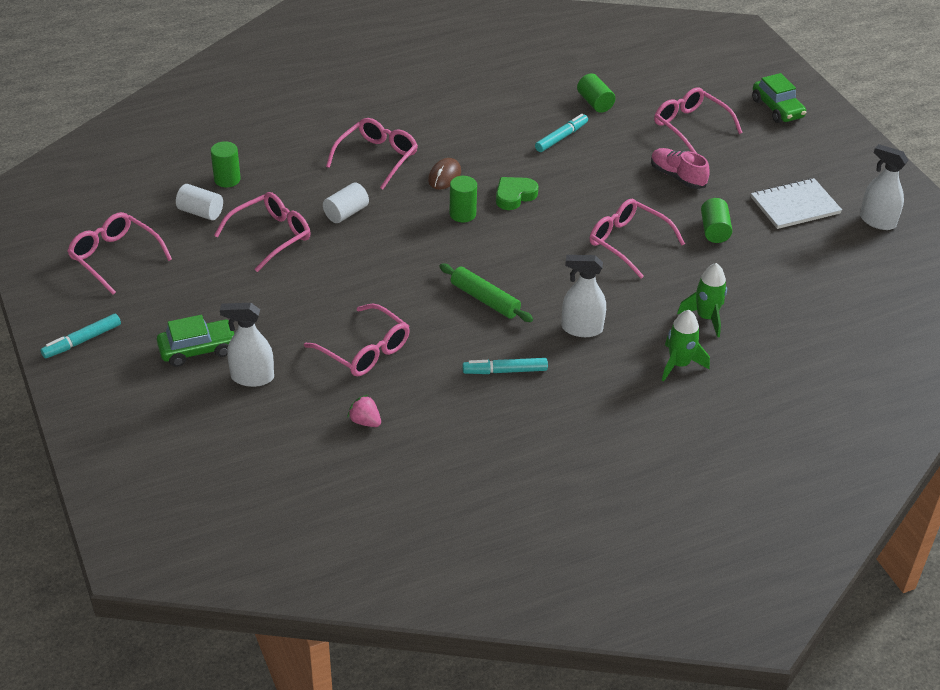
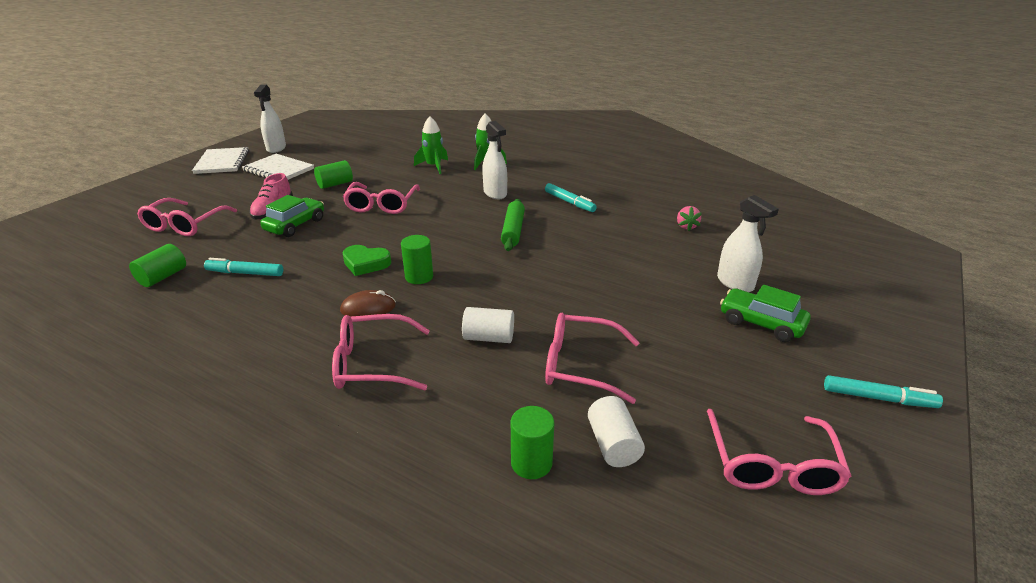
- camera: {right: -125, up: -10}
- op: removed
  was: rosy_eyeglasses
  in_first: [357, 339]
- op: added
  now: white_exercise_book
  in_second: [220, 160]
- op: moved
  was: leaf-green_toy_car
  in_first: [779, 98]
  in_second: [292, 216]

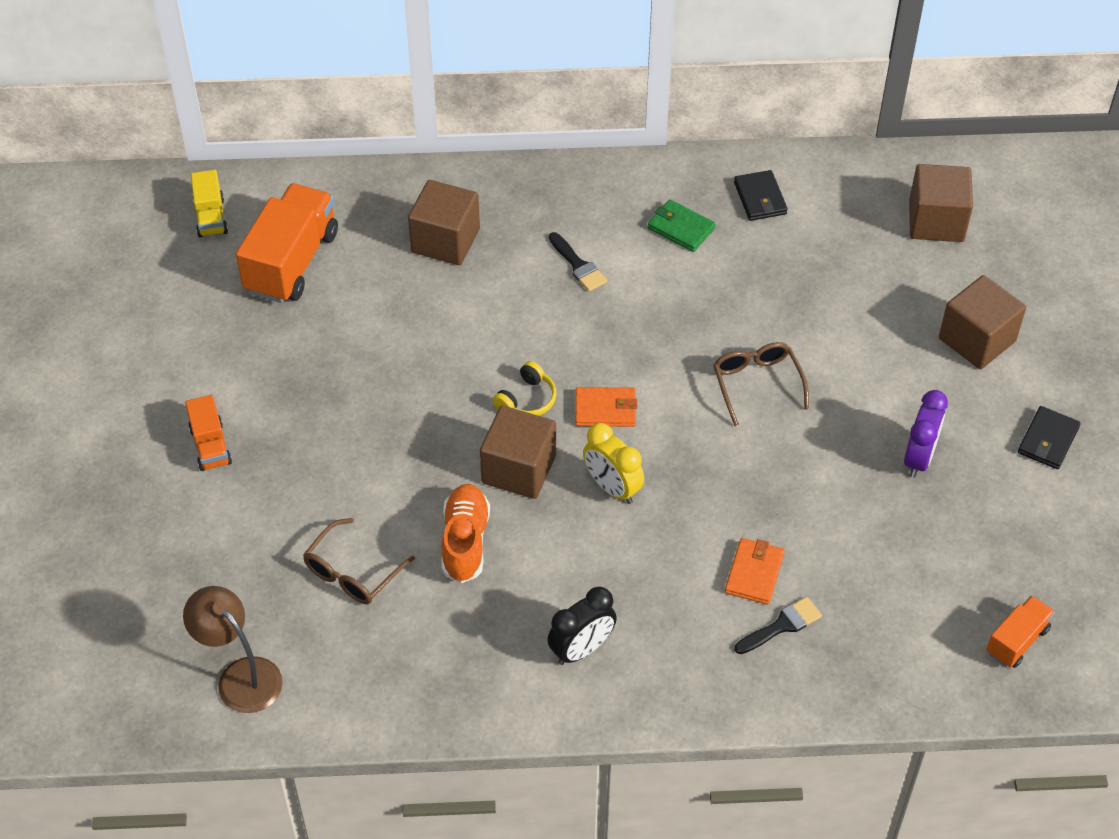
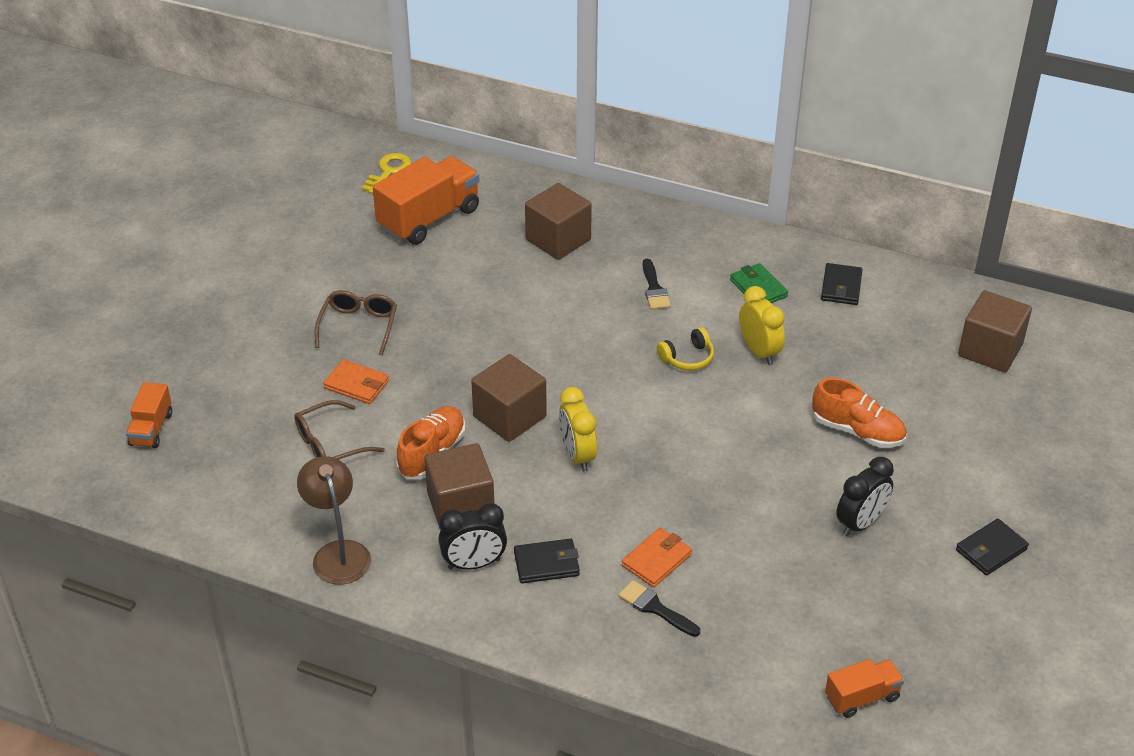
- camera: {right: 25, up: -10}
- op: added
  now: jet-black_card_wallet
  in_second: [547, 560]
- op: added
  now: bright_yellow_bedside_clock
  in_second: [762, 325]
- op: added
  now: orange-coloured_shoe
  in_second: [859, 413]
- op: moved
  was: dark_brown_desk_lamp
  in_first: [233, 649]
  in_second: [334, 520]
- op: moved
  was: orange-coloured_lorry
  in_first: [208, 433]
  in_second: [149, 415]
- op: moved
  was: bright_yellow_headset
  in_first: [524, 388]
  in_second: [685, 349]
- op: moved
  was: orange-coloured_card_wallet
  in_first: [606, 407]
  in_second: [356, 381]
- op: moved
  was: dark_brown_eyeglasses
  in_first: [761, 384]
  in_second: [356, 323]
- op: moved
  was: dark_brown_block
  in_first: [982, 322]
  in_second: [459, 486]
- op: replaced
  was: bright_yellow_lorry
  now: bright_yellow_latchkey
  in_first: [209, 204]
  in_second: [387, 173]
- op: recoloured
  was: purple_bedside_clock
  now: jet-black_bedside_clock
  in_first: [926, 434]
  in_second: [865, 496]
- op: turned
  was: jet-black_paintbrush
  in_first: [778, 625]
  in_second: [659, 608]
  clockwise: -135

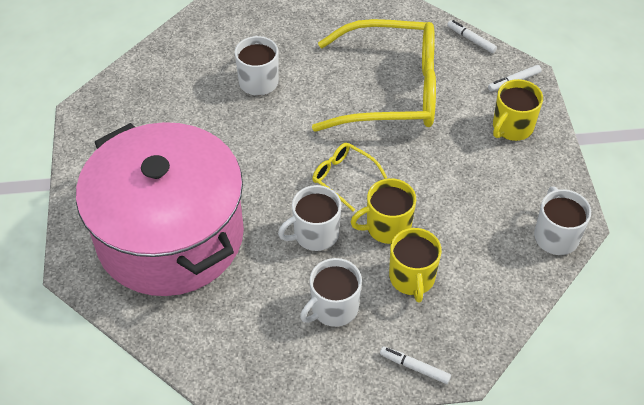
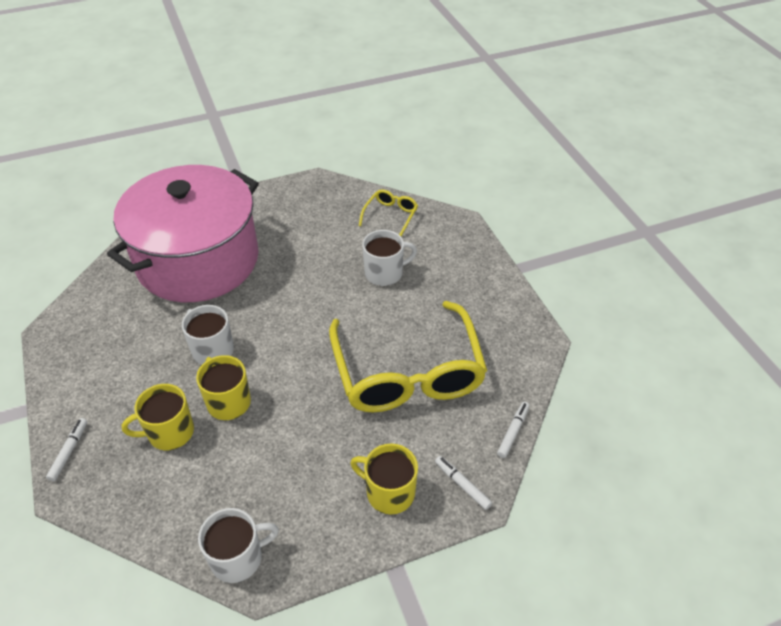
- camera: {right: 75, up: -5}
- op: removed
  was: white_coffee_mug
  in_first: [331, 292]
- op: moved
  was: bright_yellow_eyeglasses
  in_first: [349, 177]
  in_second: [388, 212]

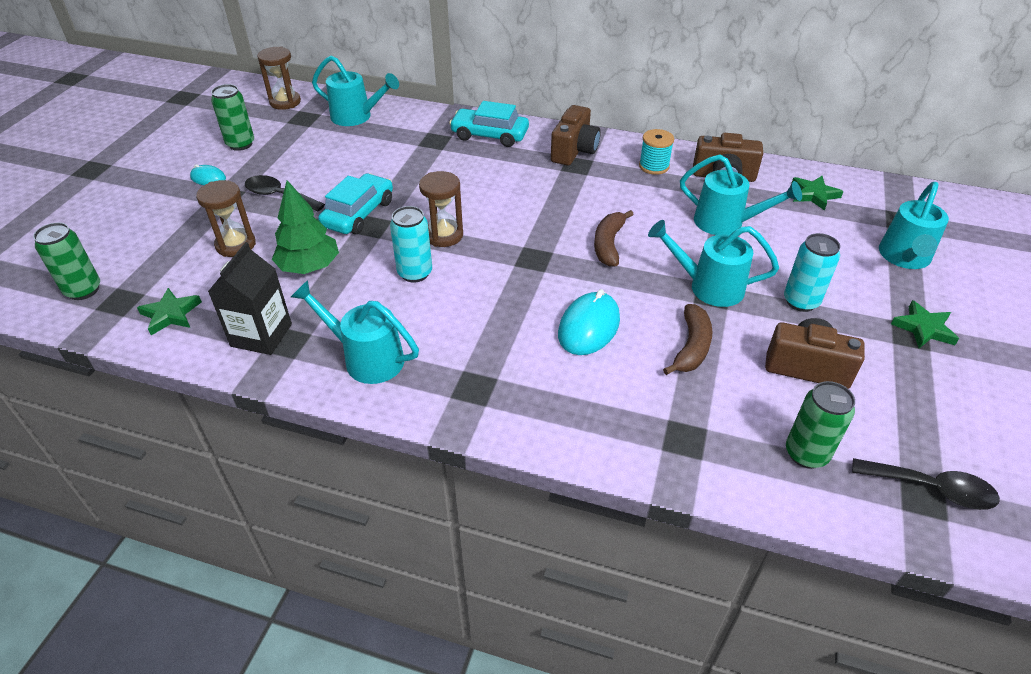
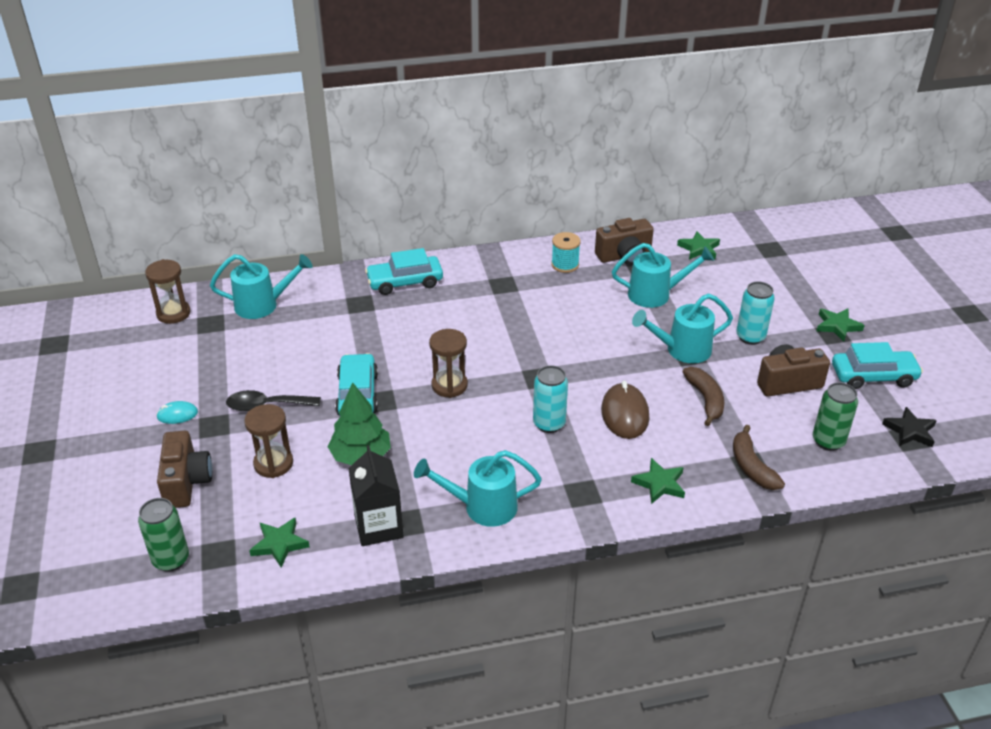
- camera: {right: -30, up: -5}
- op: removed
  was: leaf-green_soda_can
  in_first: [232, 117]
- op: removed
  was: aqua_watering_pot
  in_first: [914, 225]
- op: added
  now: leaf-green_star_shape
  in_second: [658, 481]
- op: added
  now: aqua_toy_car
  in_second: [877, 365]
- op: moved
  was: aqua_soda_can
  in_first: [411, 244]
  in_second: [550, 399]
- op: moved
  was: dark_brown_compact_camera
  in_first: [576, 135]
  in_second: [184, 469]
- op: moved
  was: dark_brown_toy_banana
  in_first: [614, 238]
  in_second: [759, 457]
- op: replaced
  was: jet-black_tablespoon
  now: jet-black_star_shape
  in_first: [926, 484]
  in_second: [909, 427]
- op: recoloured
  was: aqua_computer_mouse
  now: dark_brown_computer_mouse
  in_first: [589, 322]
  in_second: [625, 410]

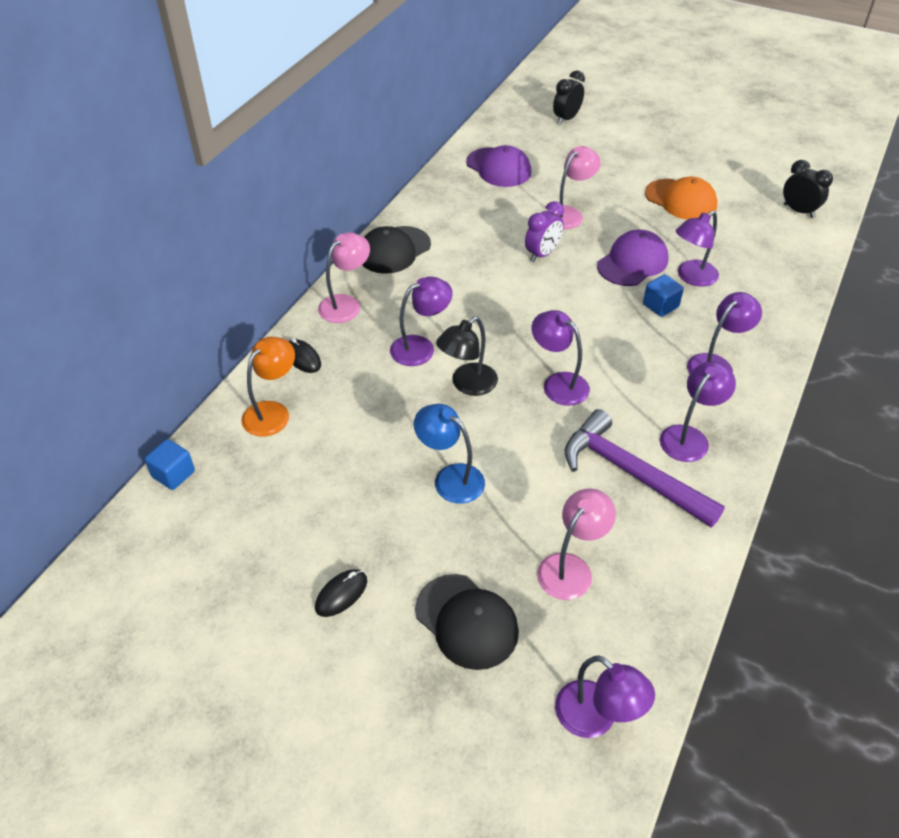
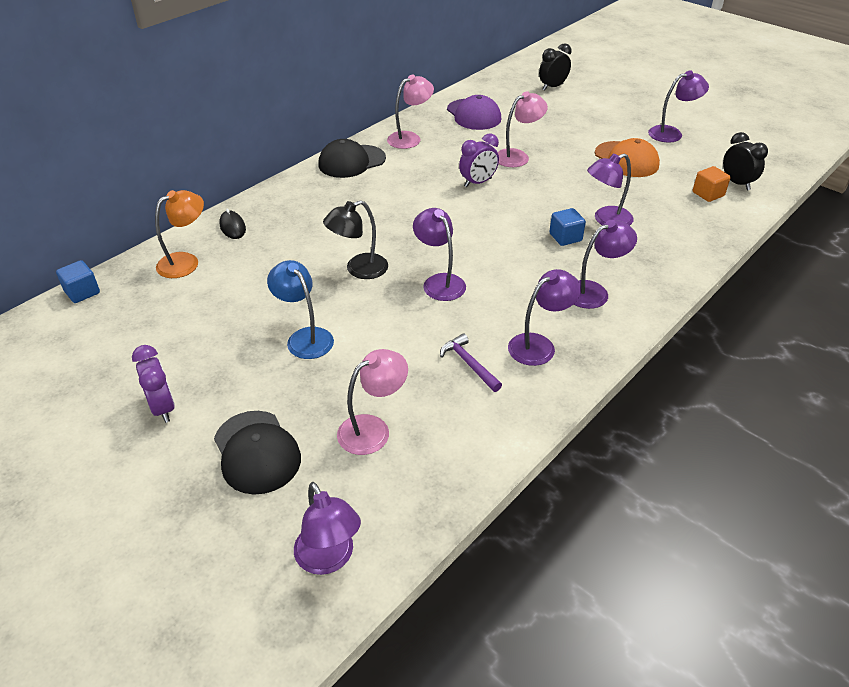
- camera: {right: 15, up: -5}
- op: removed
  was: purple_baseball_cap
  in_first: [632, 257]
- op: added
  now: orange-coloured_block
  in_second: [712, 184]
- op: moved
  was: rosy_desk_lamp
  in_first: [344, 277]
  in_second: [410, 111]
- op: moved
  was: purple_desk_lamp
  in_first: [421, 321]
  in_second: [678, 106]
- op: replaced
  was: jet-black_computer_mouse
  now: purple_bedside_clock
  in_first: [341, 593]
  in_second: [153, 384]
- op: resized
  was: purple_claw_hammer
  in_first: [645, 468]
  in_second: [471, 363]
  ratio: 0.5

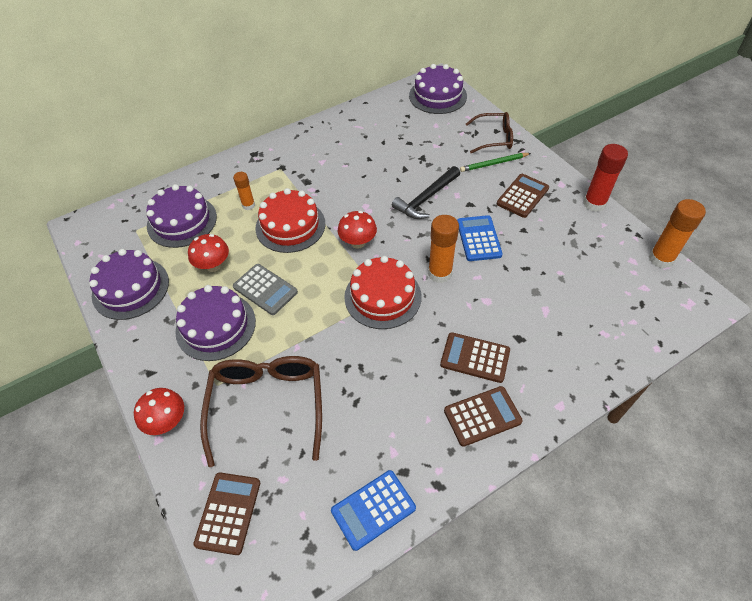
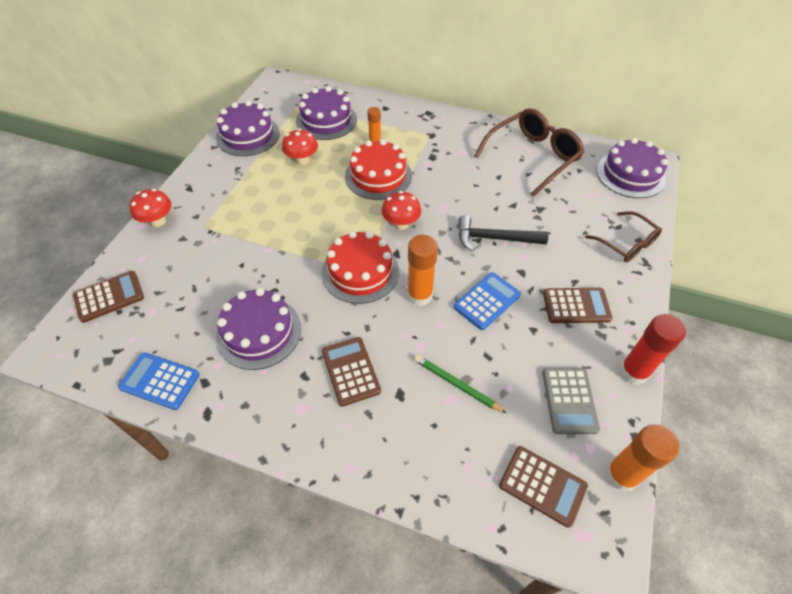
- camera: {right: 50, up: 0}
- op: moved
  was: purple_gateau
  in_first: [215, 323]
  in_second: [258, 329]
- op: moved
  was: dark_brown_eyeglasses
  in_first: [261, 411]
  in_second: [529, 152]
- op: moved
  was: grey_calculator
  in_first: [265, 289]
  in_second: [571, 401]
- op: moved
  was: dark_brown_calculator
  in_first: [483, 416]
  in_second: [543, 487]
- op: moved
  was: leaf-green_pencil
  in_first: [495, 162]
  in_second: [460, 384]

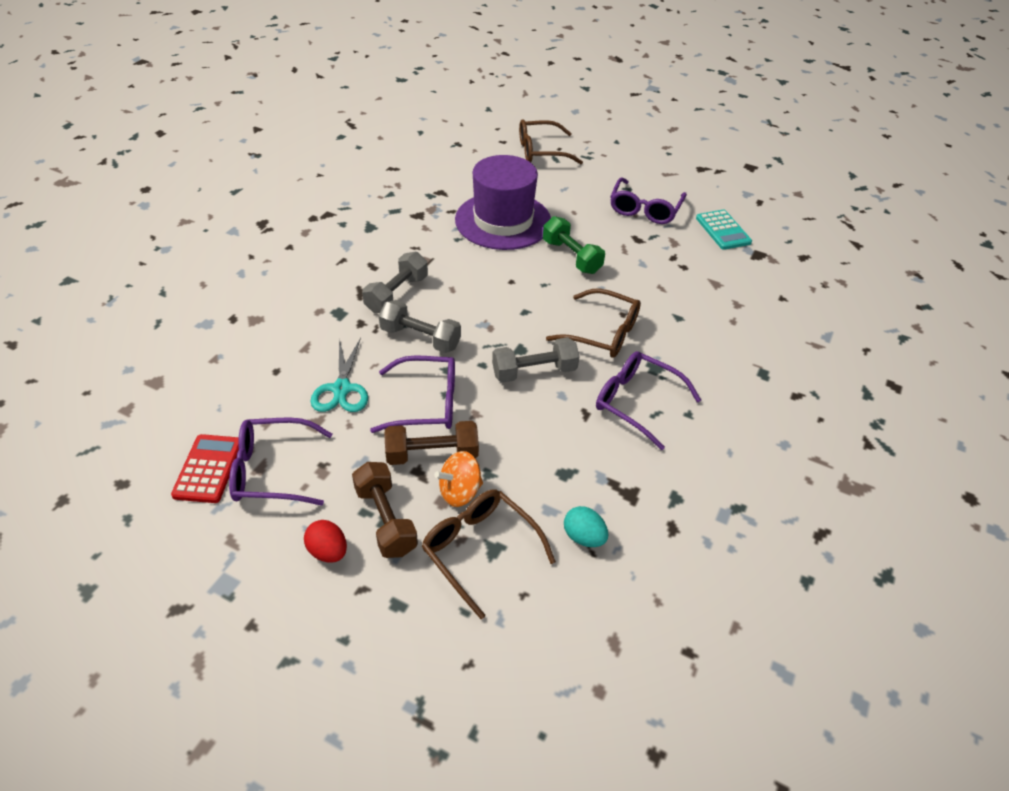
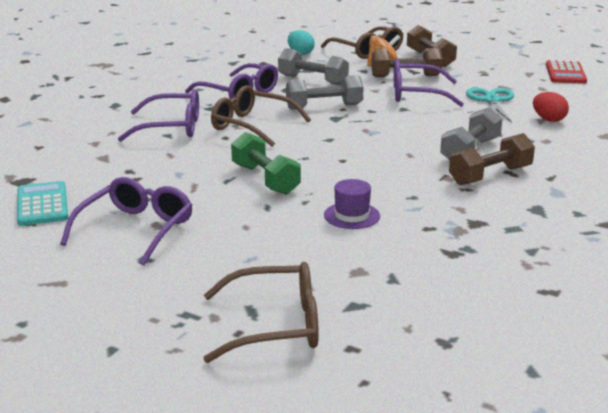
- camera: {right: -175, up: -20}
- op: added
  now: dark_brown_dumbbell
  in_second: [492, 159]
- op: moved
  was: purple_eyeglasses
  in_first: [280, 461]
  in_second: [158, 115]
- op: moved
  was: crimson_egg_shape
  in_first: [325, 541]
  in_second: [551, 107]
- op: moved
  was: grey_dumbbell
  in_first: [420, 326]
  in_second: [313, 67]
- op: resized
  was: purple_top_hat
  in_first: [503, 202]
  in_second: [352, 204]
  ratio: 0.41

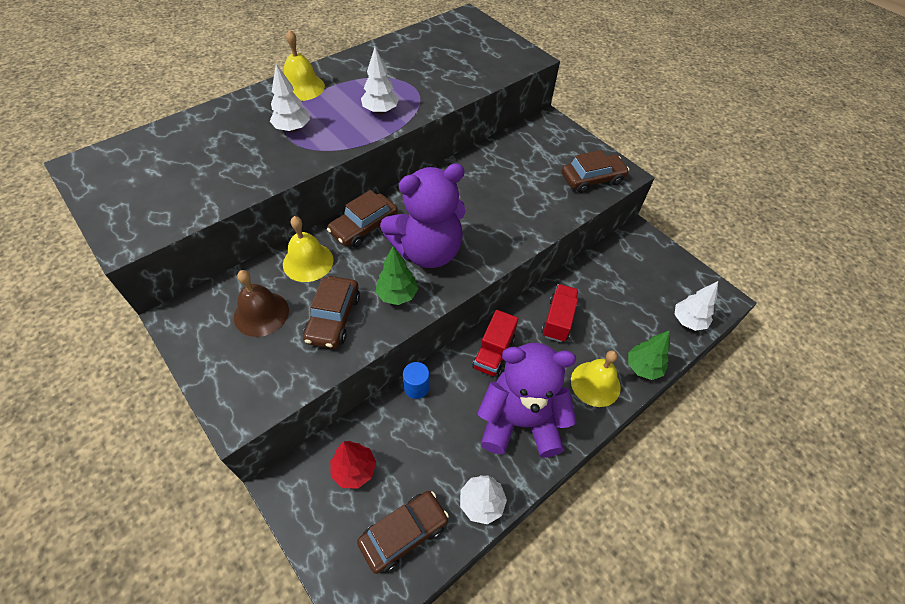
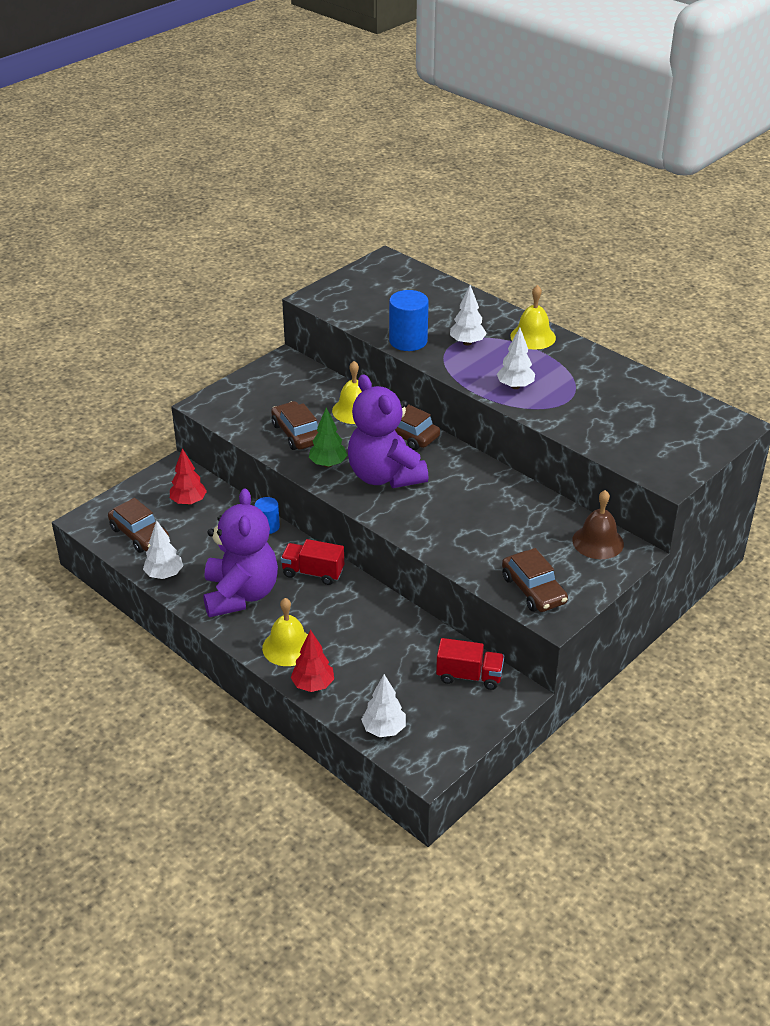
- camera: {right: 85, up: -15}
- op: added
  now: royal_blue_cylinder
  in_second: [409, 320]
- op: moved
  was: dark_brown_bell
  in_first: [261, 303]
  in_second: [598, 524]
- op: moved
  was: crimson_lorry
  in_first: [560, 313]
  in_second: [470, 664]
- op: recoloured
  was: leaf-green_toy_tree
  now: crimson_toy_tree
  in_first: [649, 355]
  in_second: [312, 661]
- op: turned
  was: dark_brown_toy_car
  in_first: [331, 312]
  in_second: [294, 425]
  clockwise: 60

